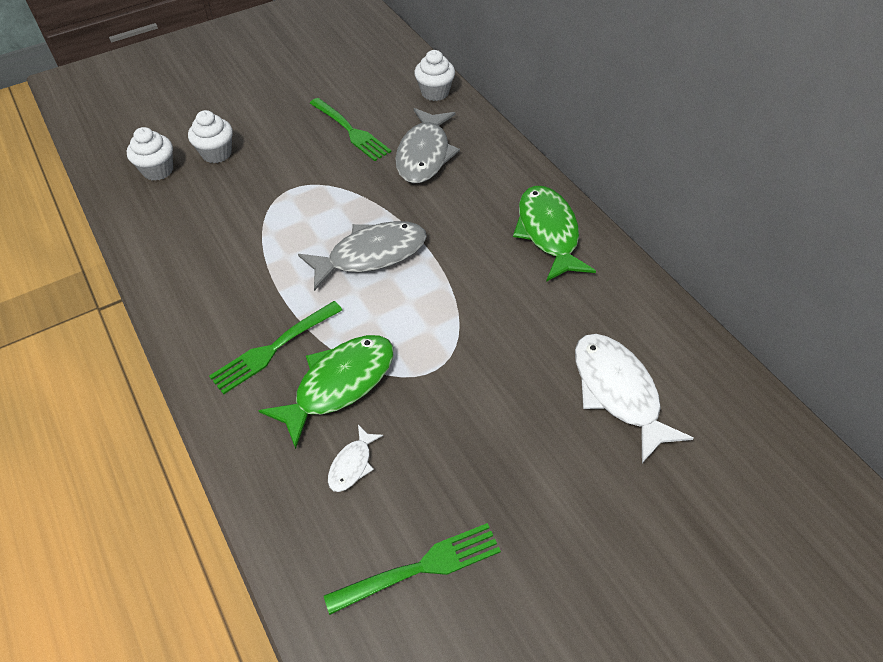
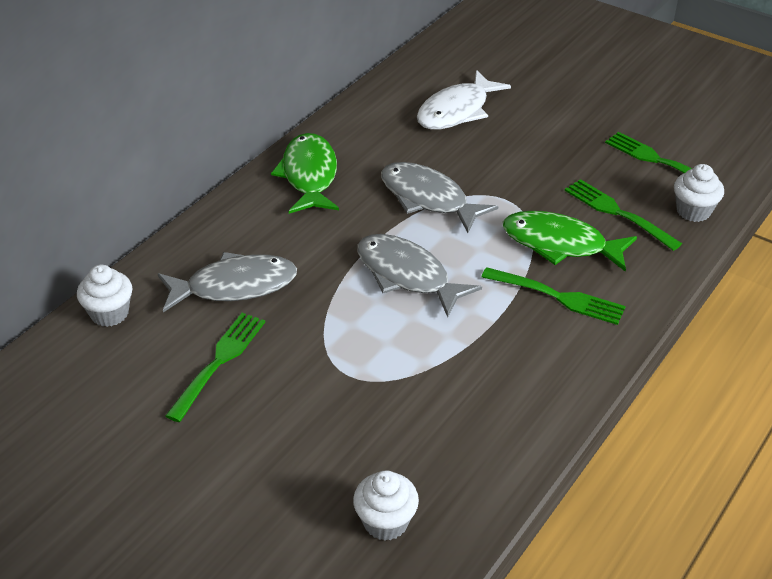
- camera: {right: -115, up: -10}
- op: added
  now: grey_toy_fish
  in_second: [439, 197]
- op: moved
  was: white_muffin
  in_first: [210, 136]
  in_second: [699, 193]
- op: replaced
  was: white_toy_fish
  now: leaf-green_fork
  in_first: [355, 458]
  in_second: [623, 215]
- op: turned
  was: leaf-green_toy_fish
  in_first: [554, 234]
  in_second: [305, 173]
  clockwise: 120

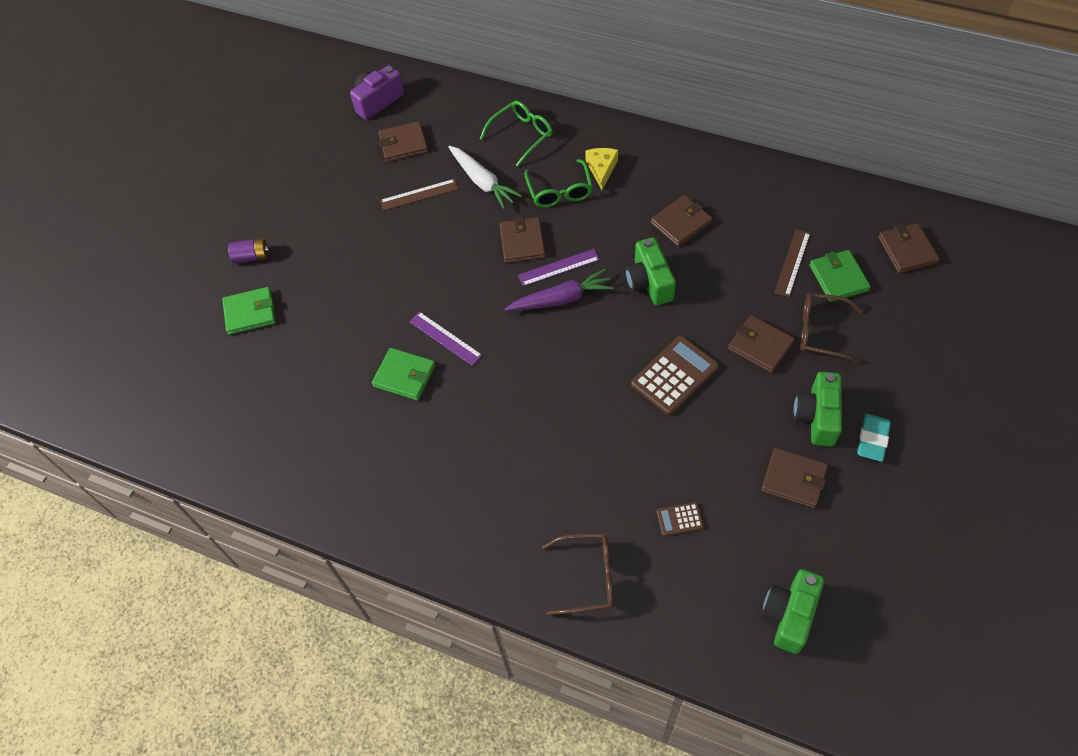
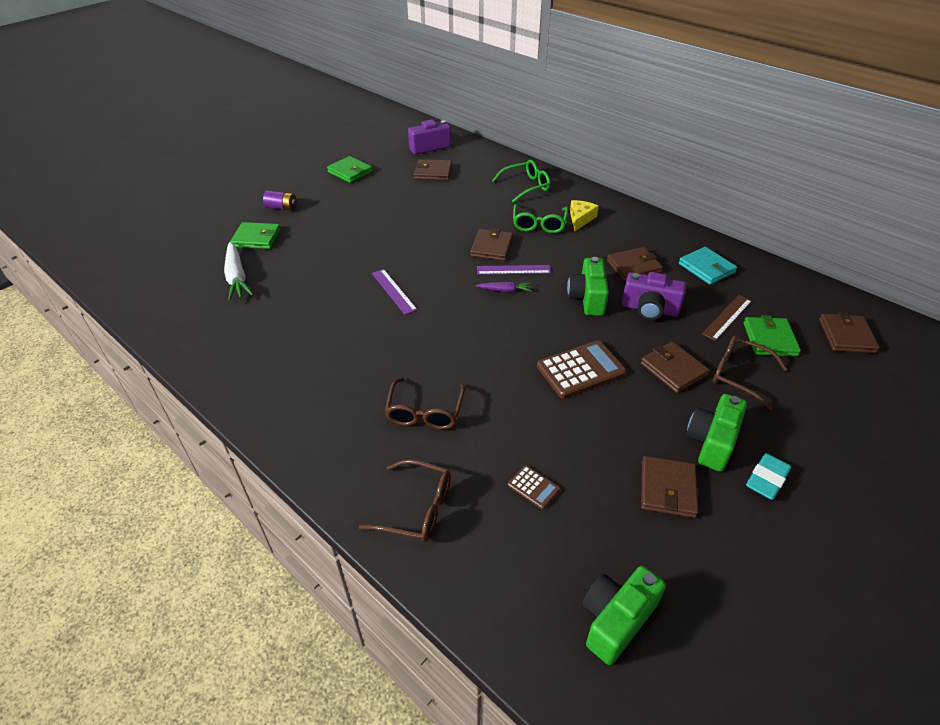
- camera: {right: 15, up: -15}
- op: removed
  was: dark_brown_straightedge
  in_first: [419, 195]
- op: added
  now: dark_brown_eyeglasses
  in_second: [425, 404]
- op: added
  now: purple_compact_camera
  in_second: [654, 296]
- op: added
  now: aqua_card_wallet
  in_second: [708, 266]
- op: moved
  was: leaf-green_card_wallet
  in_first: [404, 374]
  in_second: [350, 169]
- op: moved
  was: white_root_vegetable
  in_first: [485, 177]
  in_second: [238, 271]
- op: turned
  was: dark_brown_calculator
  in_first: [680, 519]
  in_second: [534, 487]
  clockwise: -150
- op: turned
  was: dark_brown_card_wallet
  in_first: [794, 478]
  in_second: [669, 487]
  clockwise: 60
- op: resized
  was: purple_root_vegetable
  in_first: [559, 290]
  in_second: [504, 287]
  ratio: 0.56

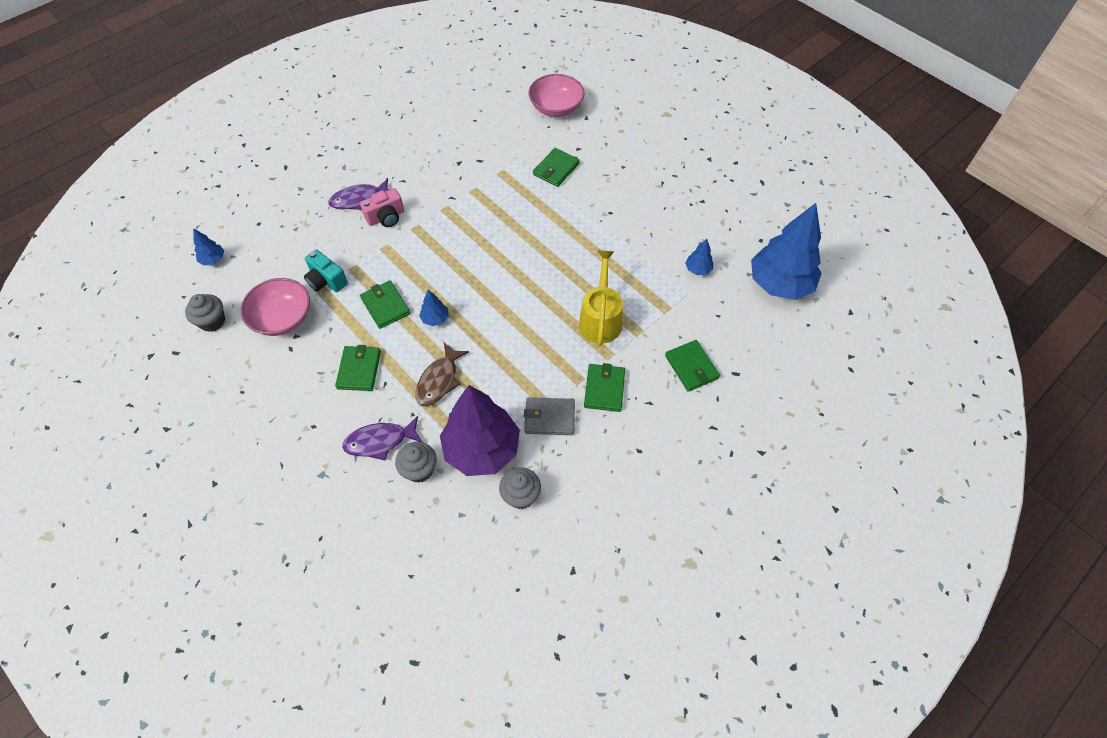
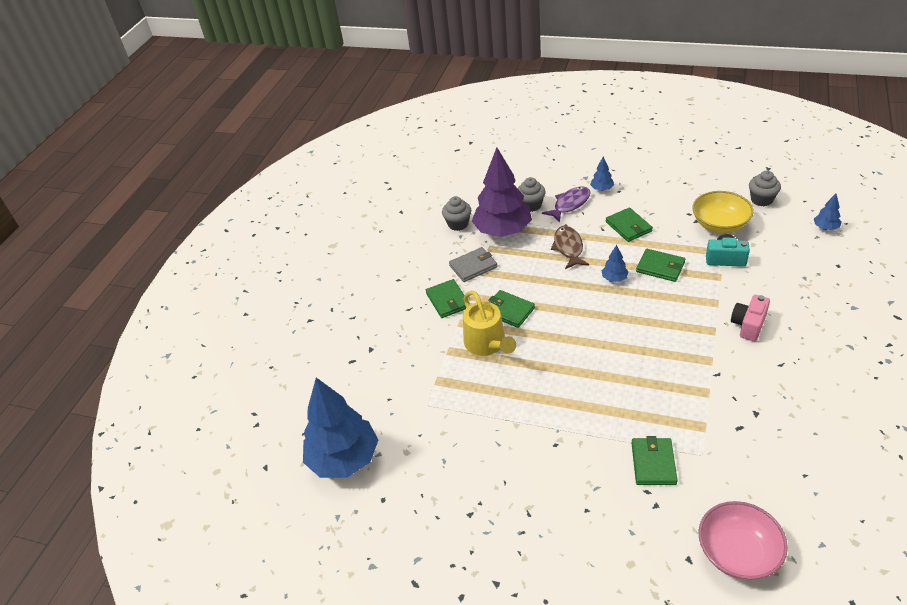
- camera: {right: 155, up: -15}
- op: removed
  was: purple_toy_fish
  in_first: [358, 194]
- op: moved
  was: leaf-green_card_wallet
  in_first: [692, 366]
  in_second: [511, 309]
- op: moved
  was: royal_blue_toy_tree
  in_first: [699, 257]
  in_second: [602, 173]
- op: recoloured
  was: rosy_deep_dish
  now: bright_yellow_deep_dish
  in_first: [275, 307]
  in_second: [723, 212]

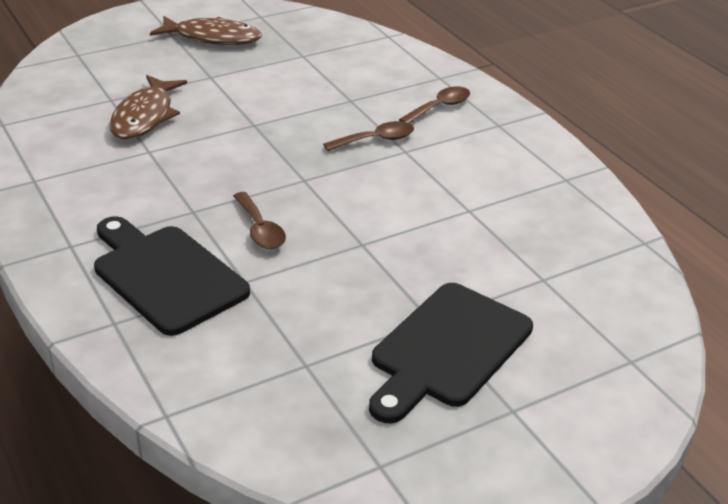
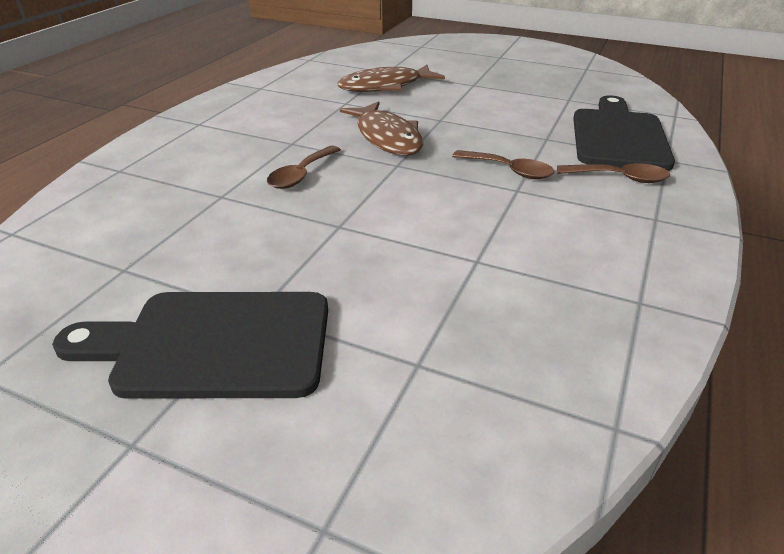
- camera: {right: 55, up: 0}
- op: moved
  was: jet-black_chopping_board
  in_first: [172, 276]
  in_second: [624, 133]
- op: moved
  was: dark_brown_toy_fish
  in_first: [206, 30]
  in_second: [381, 128]

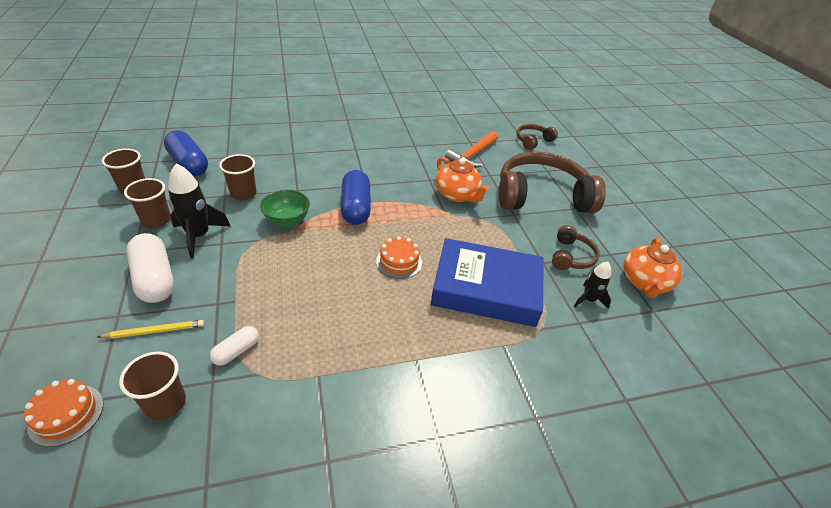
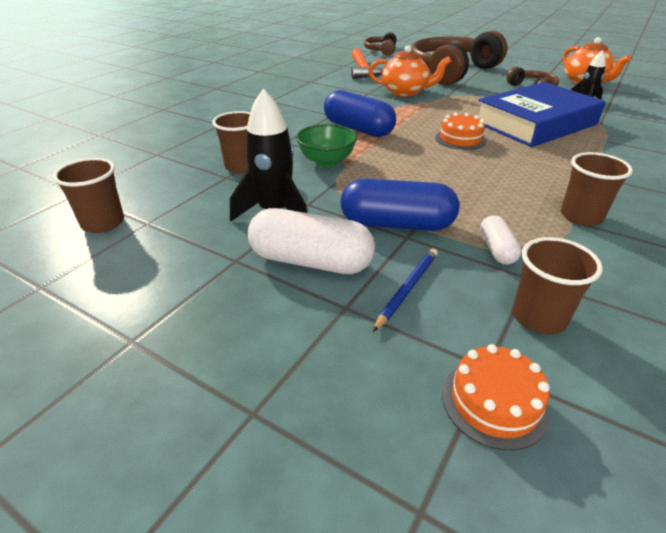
- camera: {right: -40, up: -5}
- op: moved
  was: dark_brown_cup
  in_first: [147, 203]
  in_second: [597, 189]
- op: moved
  was: royal_blue_pill_shape
  in_first: [186, 153]
  in_second: [399, 204]
- op: recoloured
  was: bright_yellow_pencil
  now: royal_blue_pencil
  in_first: [151, 329]
  in_second: [405, 290]

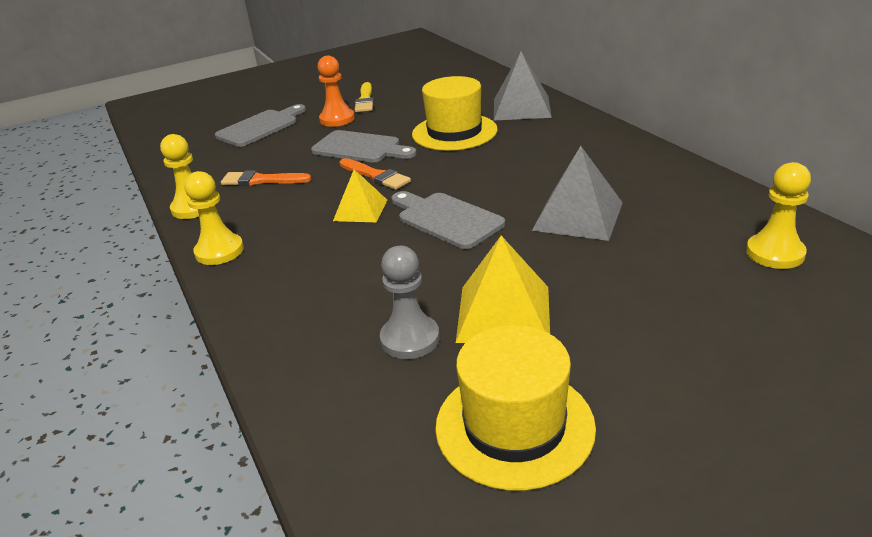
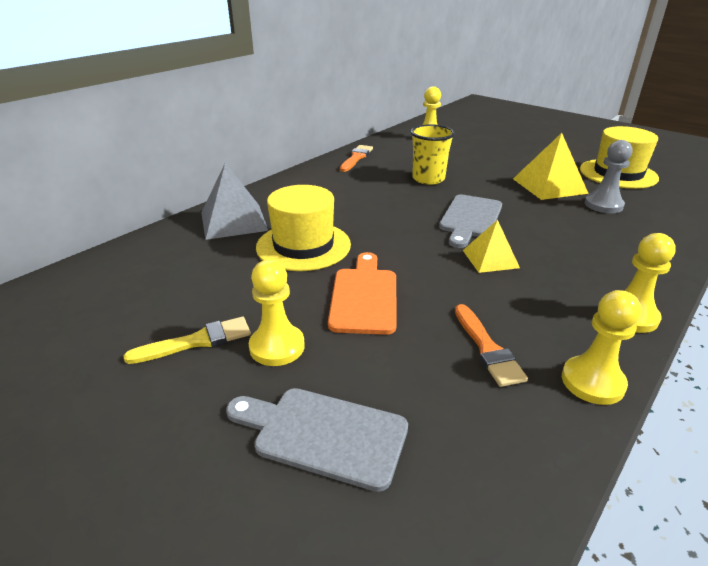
- camera: {right: -115, up: 0}
- op: moved
  was: orange-coloured_paintbrush
  in_first: [375, 174]
  in_second: [356, 158]
- op: replaced
  was: grey_pyramid
  now: bright_yellow_cup
  in_first: [577, 193]
  in_second: [433, 154]
- op: recoloured
  was: grey_chopping_board
  now: orange-coloured_chopping_board
  in_first: [364, 146]
  in_second: [362, 293]
- op: recoloured
  was: orange-coloured_game_pawn
  now: bright_yellow_game_pawn
  in_first: [336, 91]
  in_second: [277, 313]

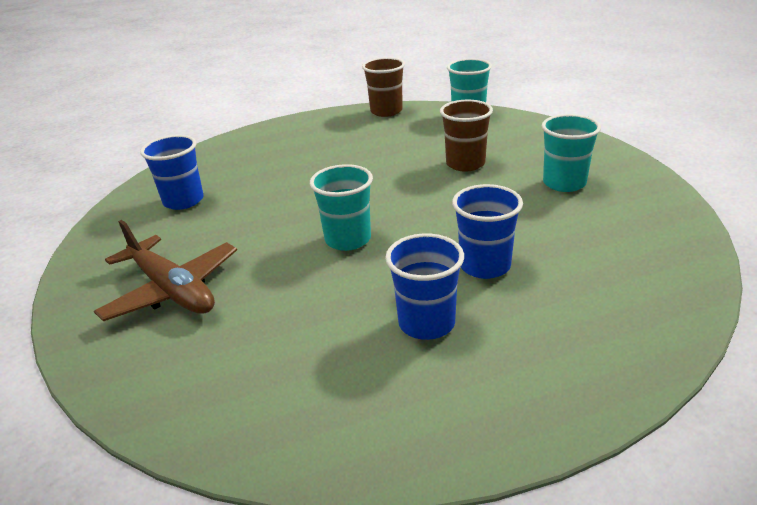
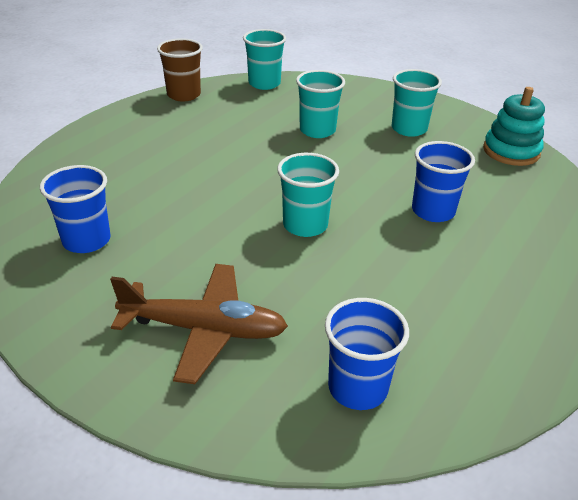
- camera: {right: -40, up: 5}
- op: added
  now: aqua_ring_stacker
  in_second: [514, 126]
- op: moved
  was: royal_blue_cup
  in_first: [424, 286]
  in_second: [367, 354]
- op: recoloured
  was: dark_brown_cup
  now: aqua_cup
  in_first: [466, 136]
  in_second: [320, 104]

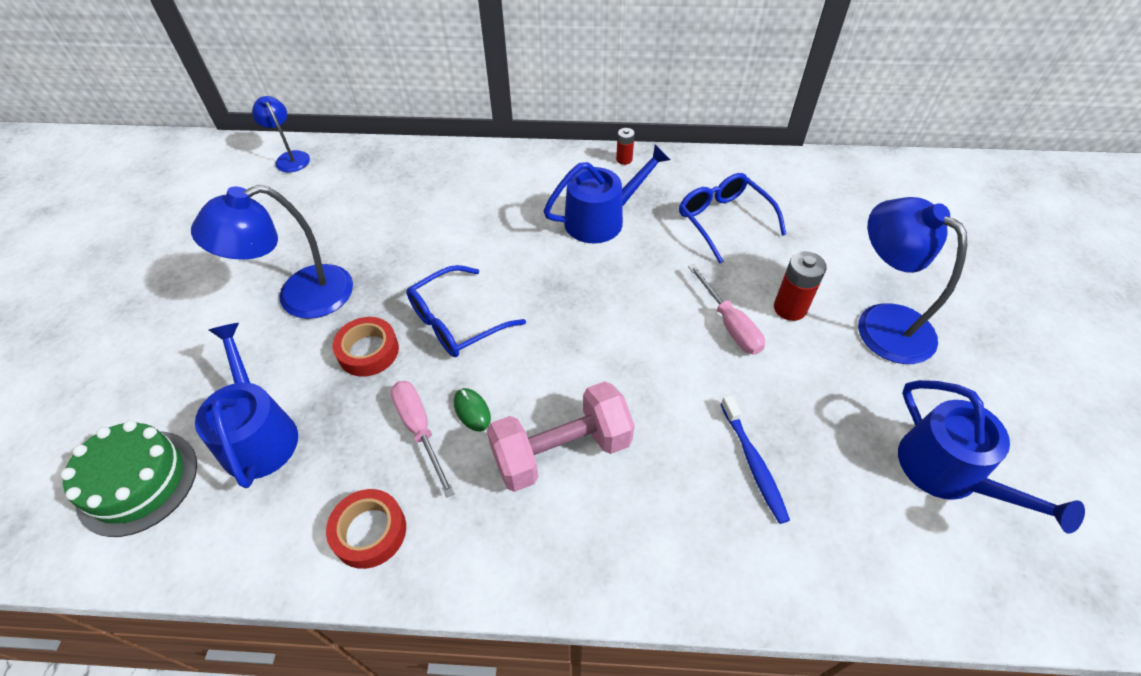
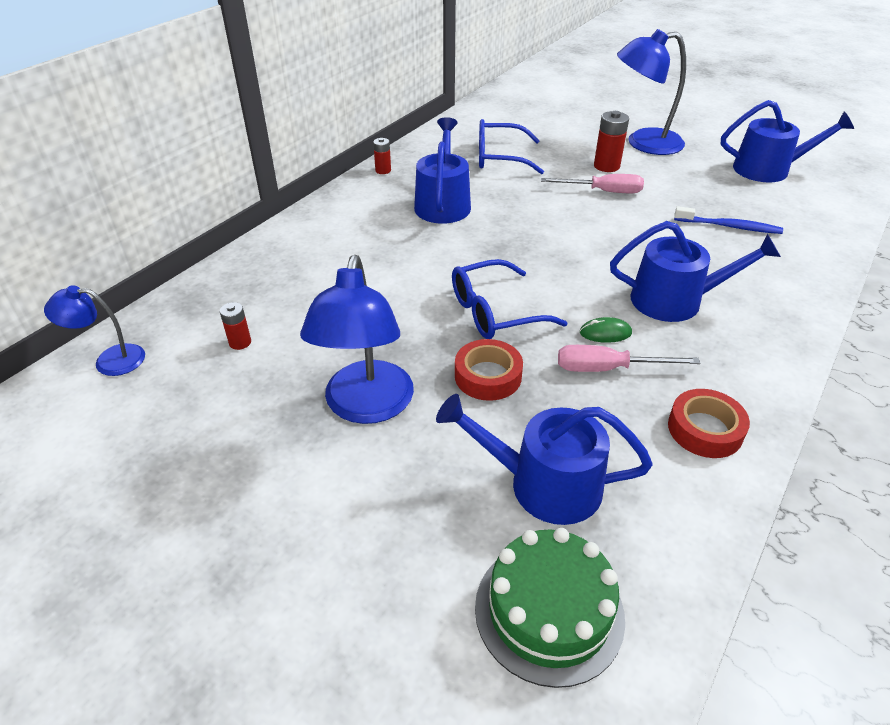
- camera: {right: -60, up: -10}
- op: added
  now: crimson_power_cell
  in_second: [235, 326]
- op: replaced
  was: rosy_dumbbell
  now: royal_blue_watering_pot
  in_first: [561, 436]
  in_second: [695, 271]
- op: turned
  was: royal_blue_eyeglasses
  in_first: [466, 311]
  in_second: [509, 299]
  clockwise: 75

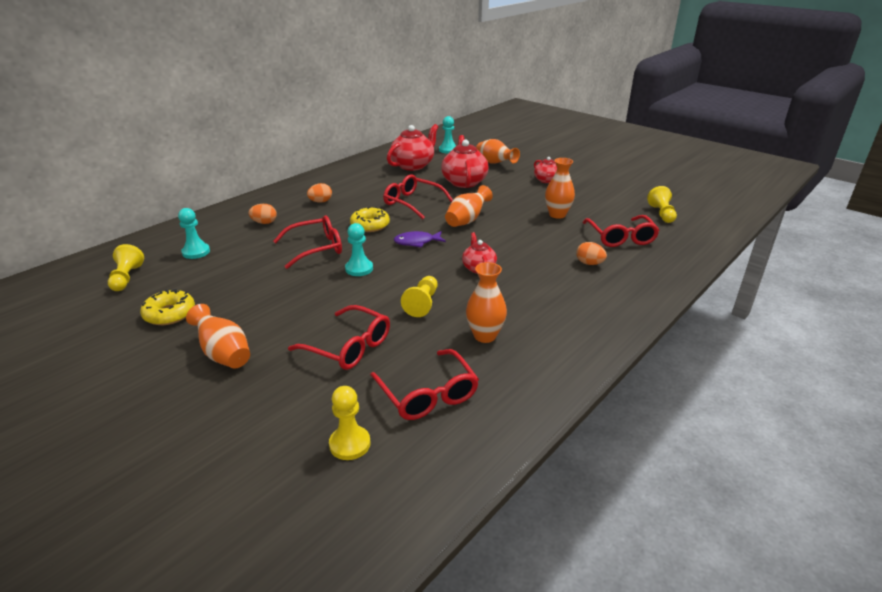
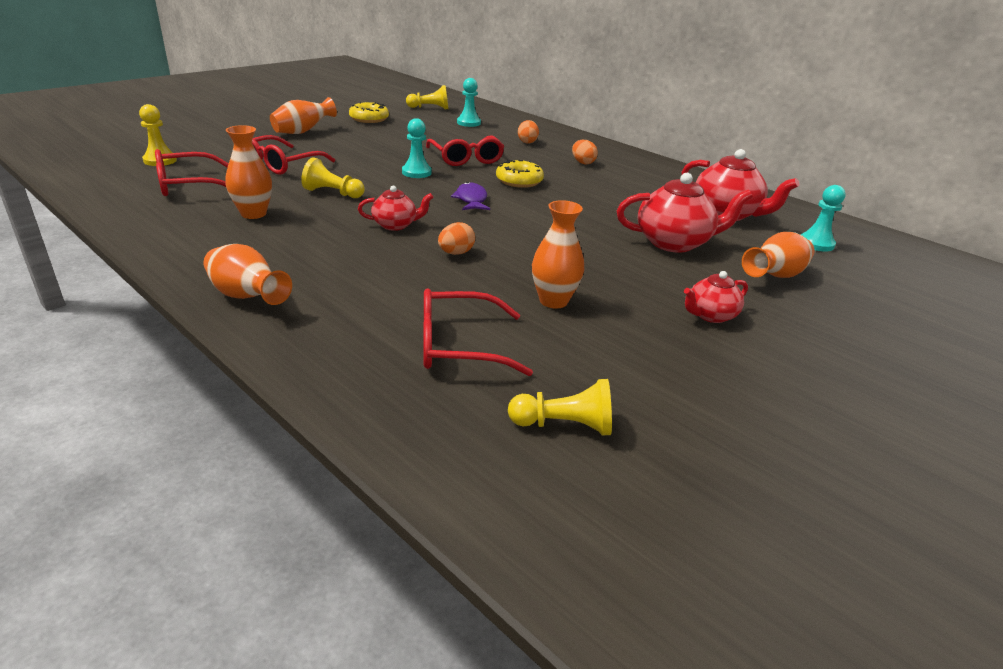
- camera: {right: 90, up: 0}
- op: removed
  was: crimson_eyeglasses
  in_first: [418, 196]
- op: moved
  was: orange-coloured_tall_vase
  in_first: [469, 206]
  in_second: [248, 274]
- op: moved
  was: orange-coloured_egg_shape
  in_first: [591, 253]
  in_second: [456, 238]

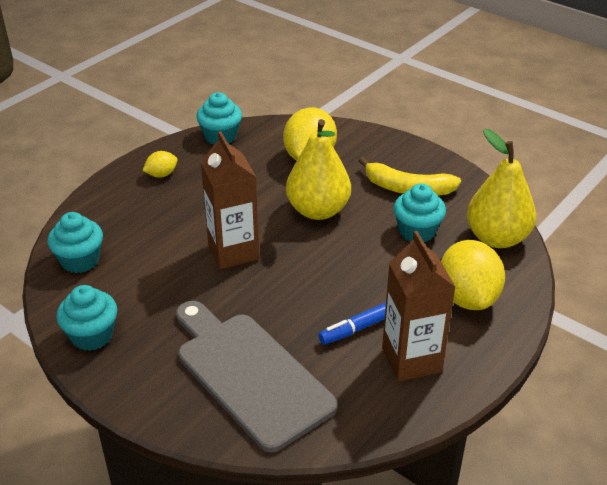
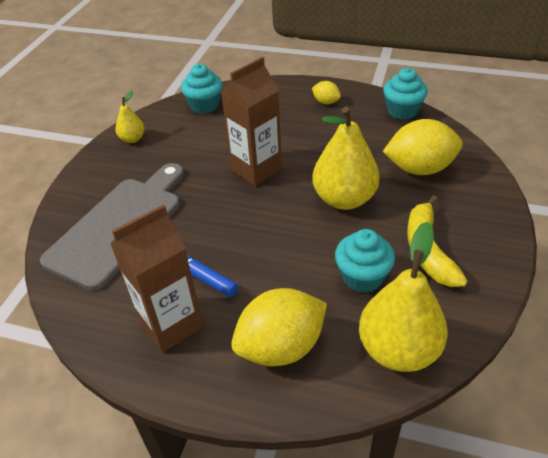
- camera: {right: 70, up: 5}
- op: replaced
  was: aqua_muffin
  now: bright_yellow_pear_fruit
  in_first: [86, 318]
  in_second: [130, 117]

